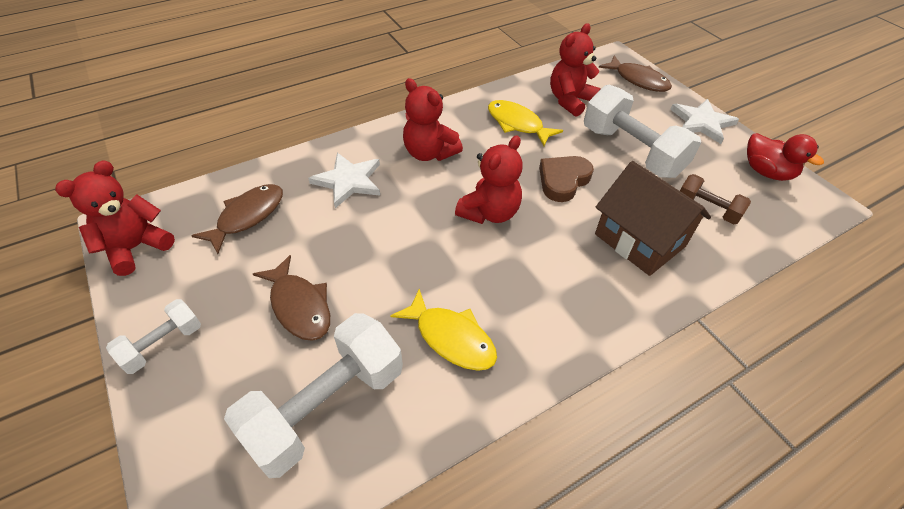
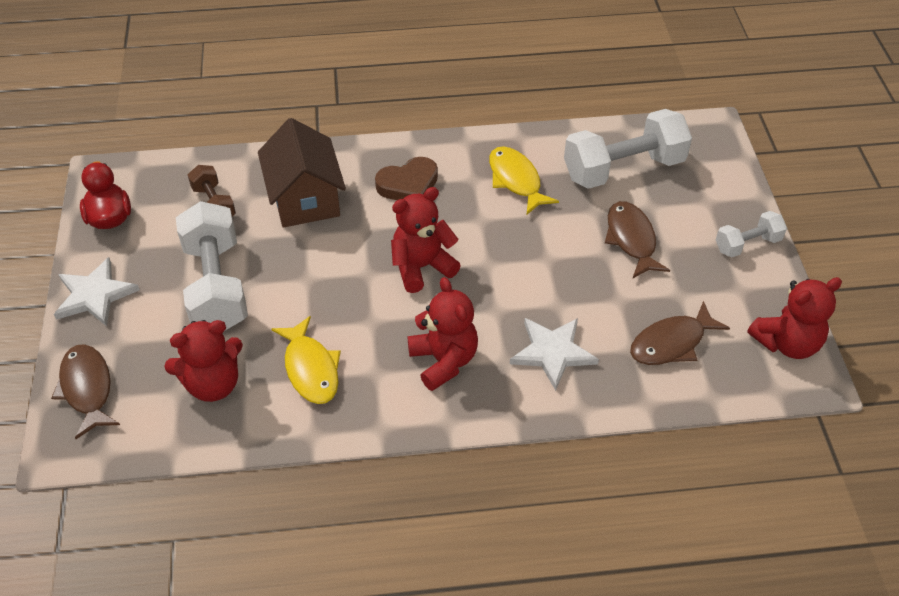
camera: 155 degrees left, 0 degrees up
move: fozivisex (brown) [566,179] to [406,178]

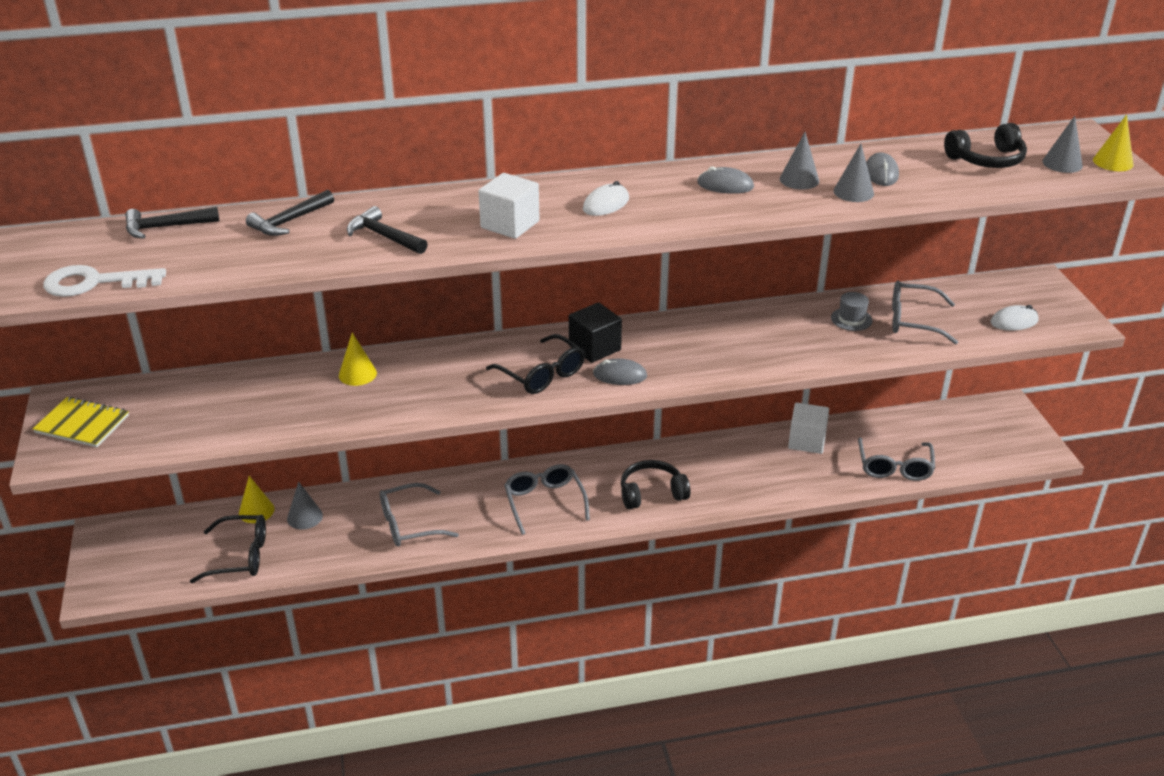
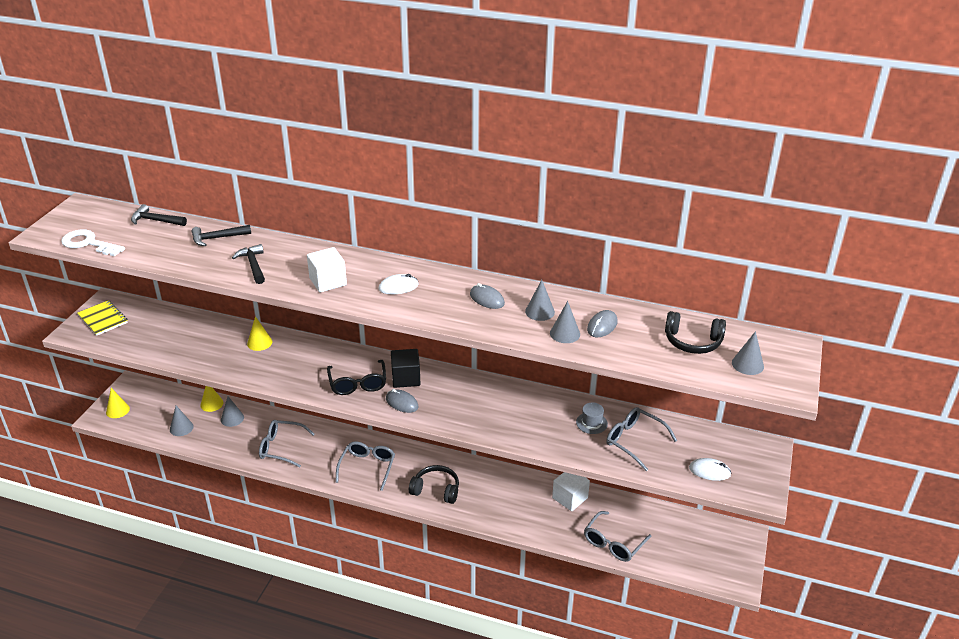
camera: 30 degrees right, 0 degrees up
move: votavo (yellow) [1113,142] to [118,403]
replace: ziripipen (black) [228,549] to votavo (grey) [182,421]

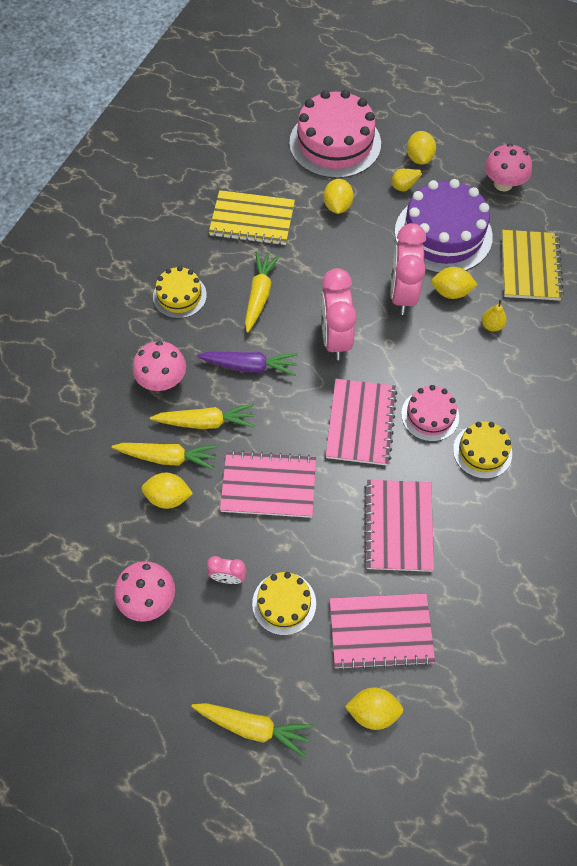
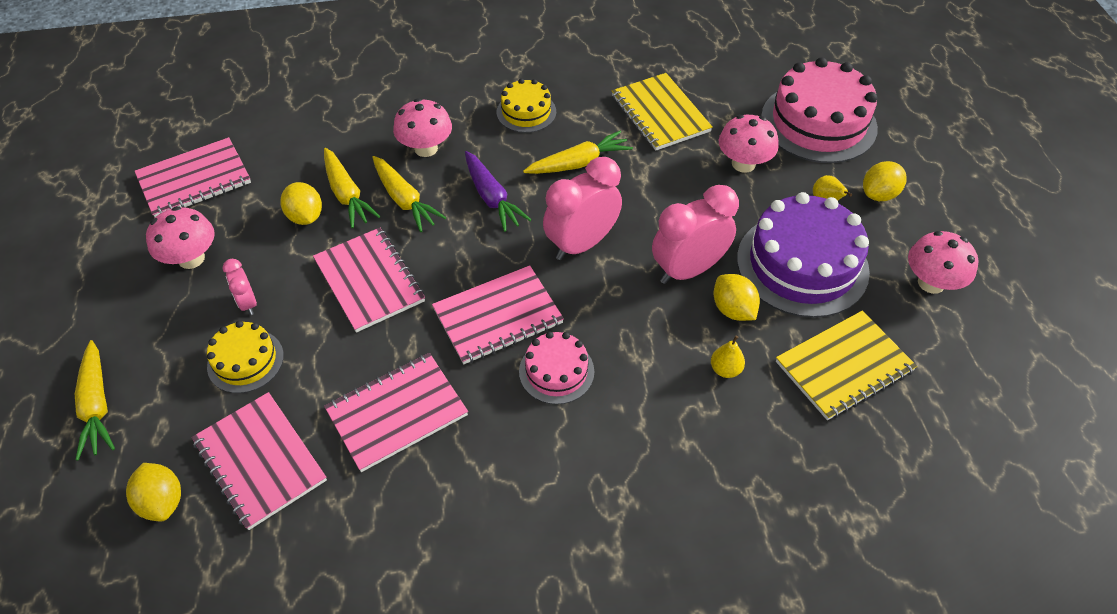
camera: 55 degrees right, 10 degrees down
delete: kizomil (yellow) [482,450]
insert: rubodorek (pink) [193,177]
replace: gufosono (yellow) [339,196] to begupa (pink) [749,144]

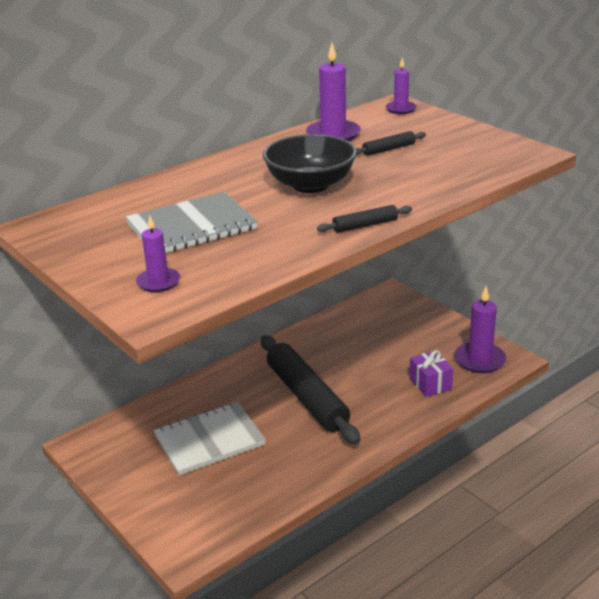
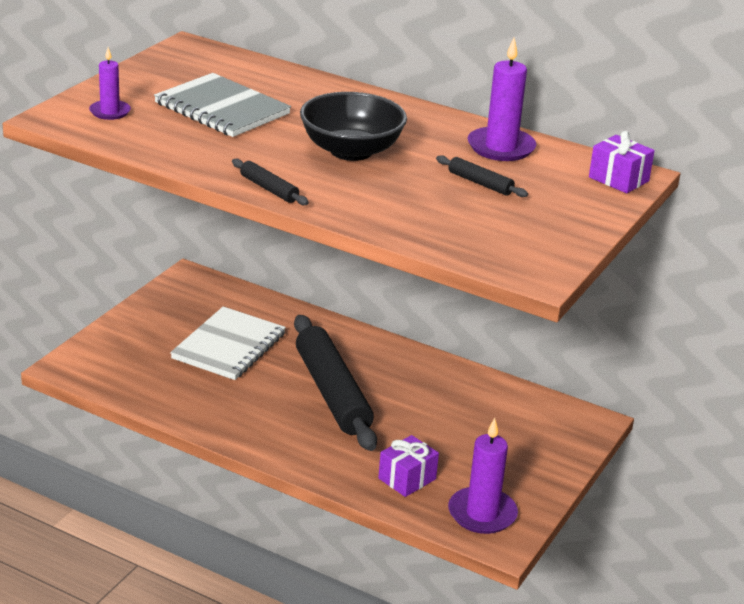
camera: 65 degrees right, 0 degrees up
replace: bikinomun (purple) [401,86] to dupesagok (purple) [622,162]
rotate: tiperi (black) [310,389] = [335,383] 60 degrees counterclockwise; rubodorek (white) [210,438] = [228,343] 75 degrees clockwise

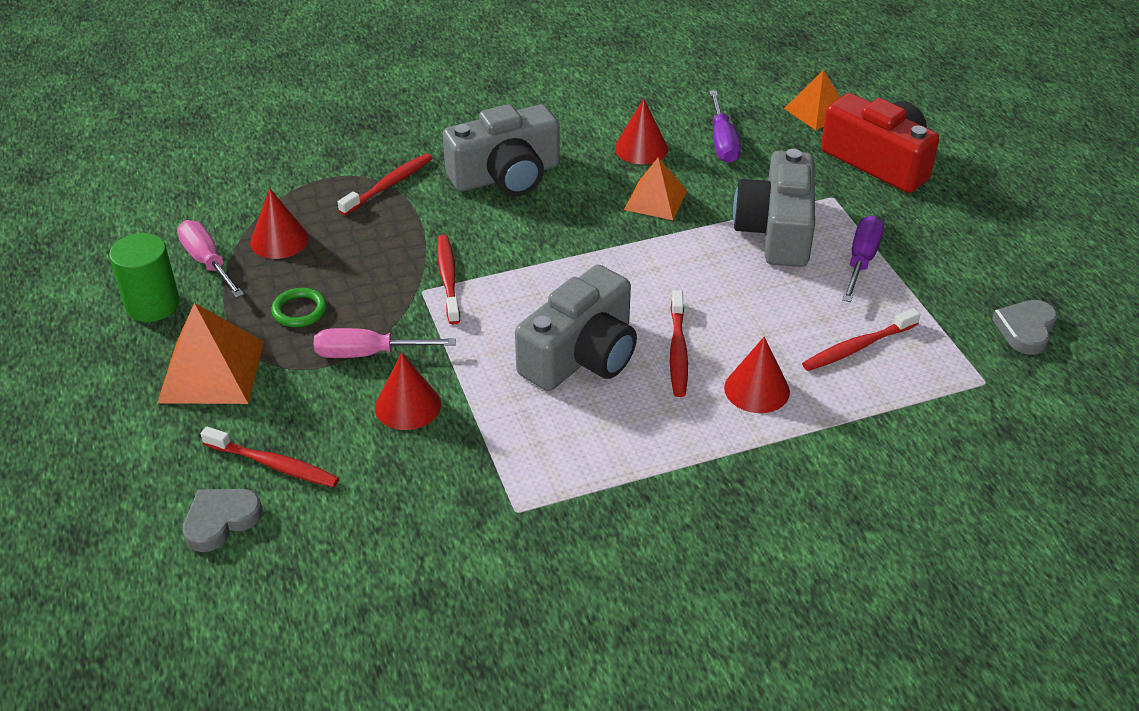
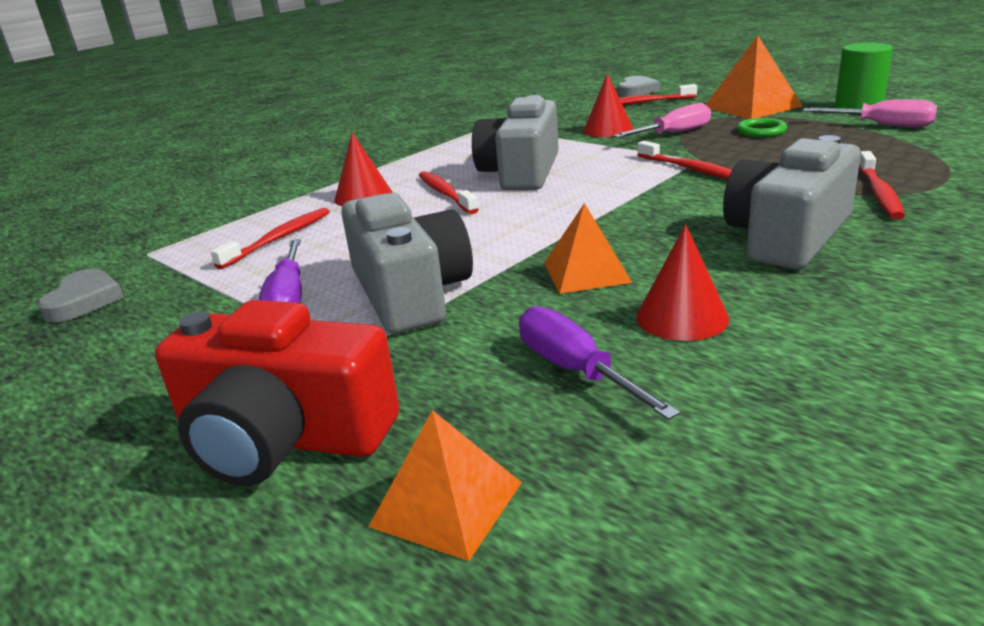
camera: 155 degrees right, 15 degrees down
delete: votavo (red) [279,223]

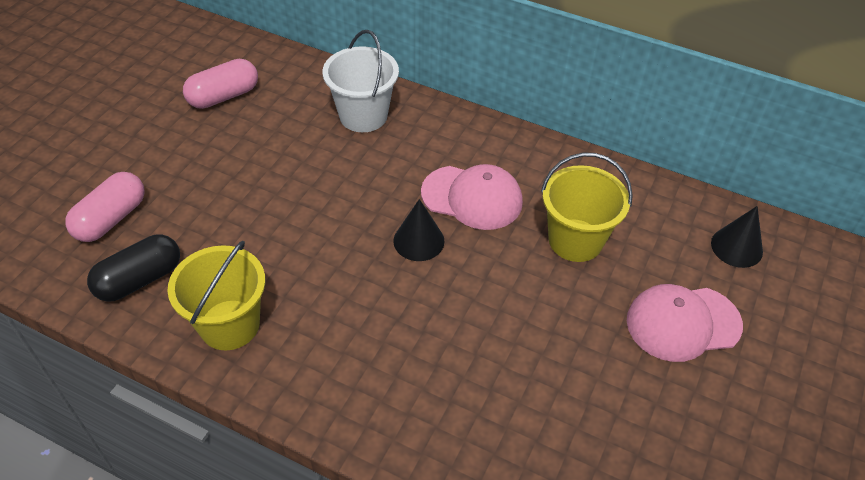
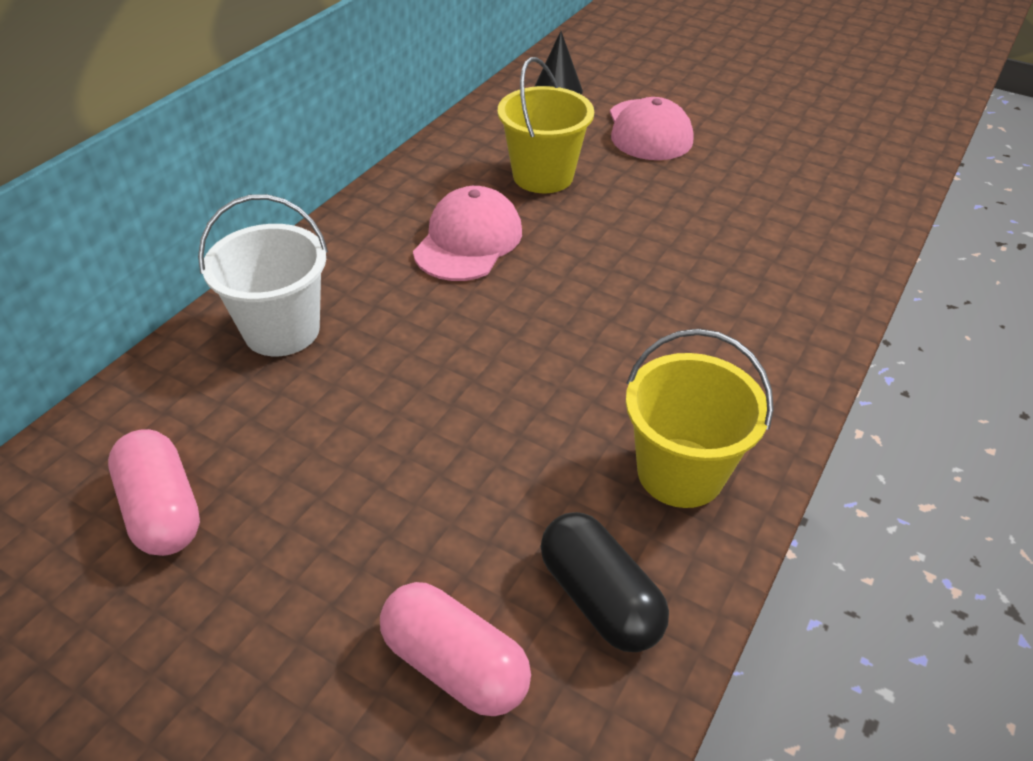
camera: 85 degrees left, 5 degrees down
delete: votavo (black) [418,230]

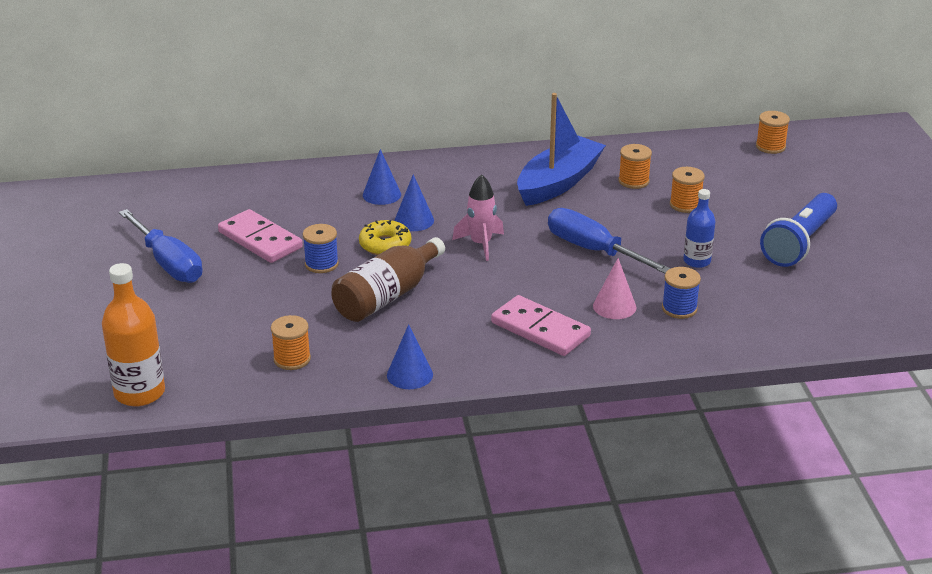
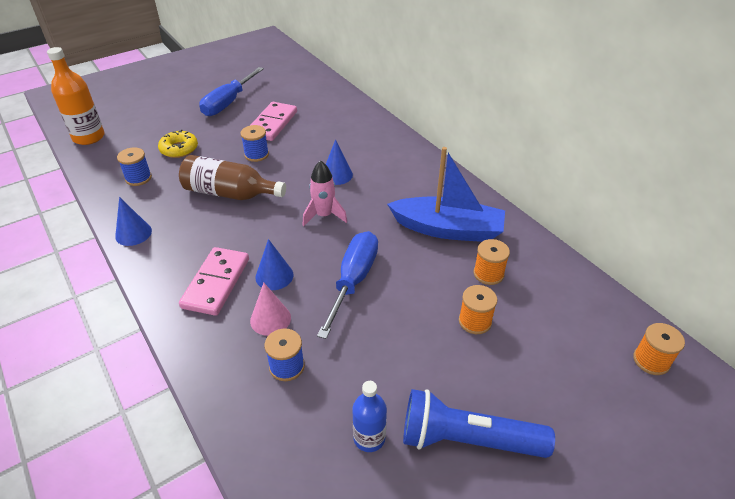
camera: 65 degrees right, 10 degrees up
move: votavo (blue) [382,177] to [274,264]; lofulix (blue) [699,228] to [370,416]; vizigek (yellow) [385,237] to [178,143]
recolor: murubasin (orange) [291,342] to murubasin (blue) [134,166]

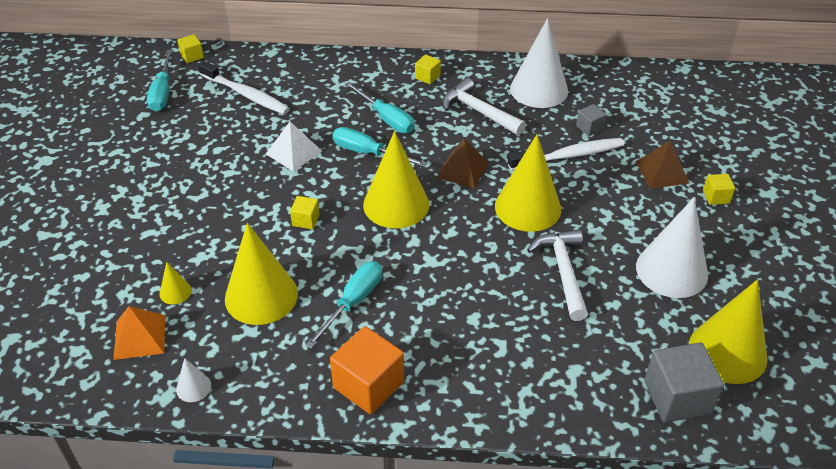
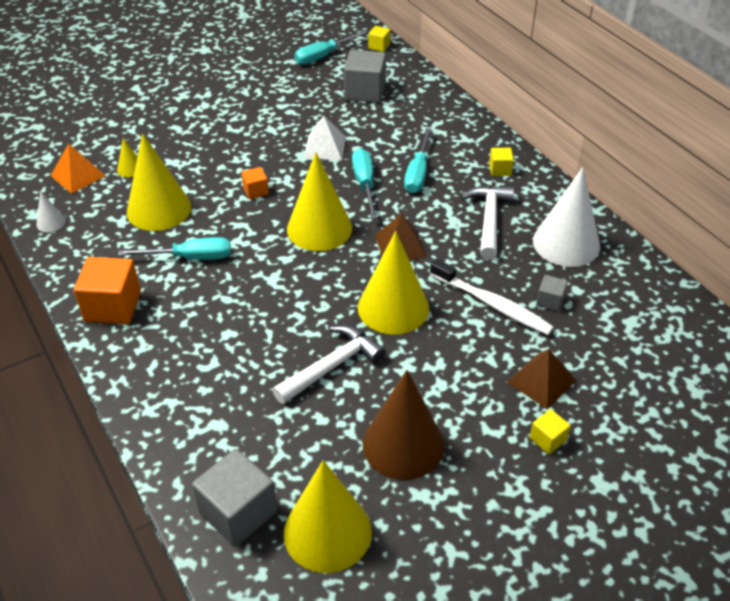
camera: 55 degrees right, 0 degrees up
replace: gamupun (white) [244,87] to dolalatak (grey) [365,76]
recolor: dolalatak (yellow) [305,212] to dolalatak (orange) [255,183]; votavo (white) [672,247] to votavo (brown) [403,425]

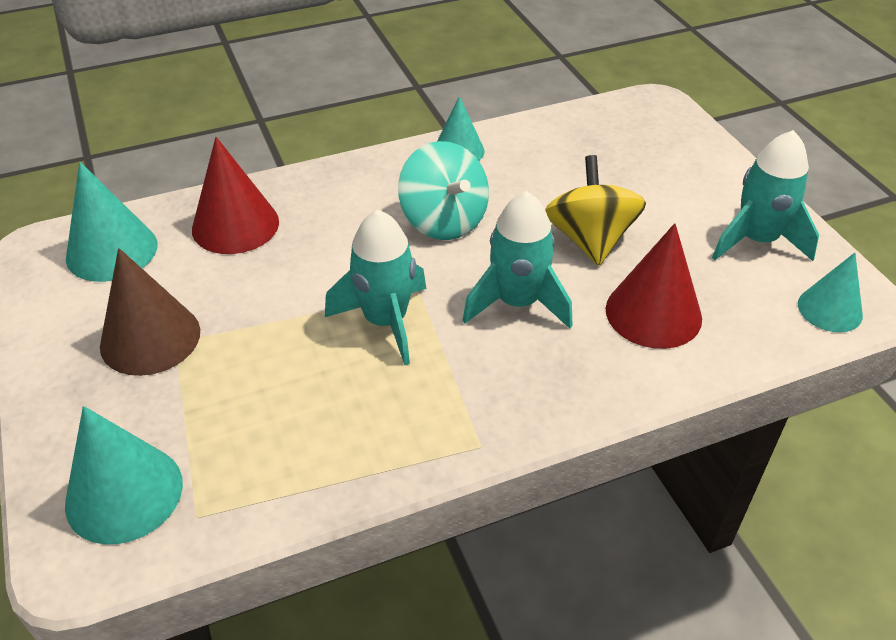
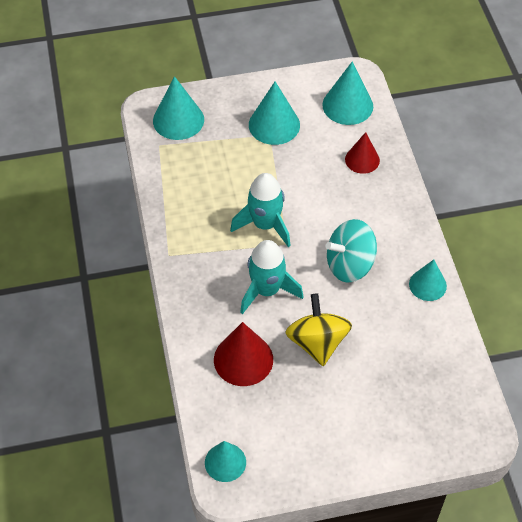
camera: 100 degrees right, 10 degrees up
delete: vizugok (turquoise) [765,195]
recolor: votavo (brown) [150,312] to votavo (turquoise) [274,113]
rotate: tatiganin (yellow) [595,210] = [318,329] 105 degrees counterclockwise
resize: votavo (red) [235,195] = [362,153] x0.66

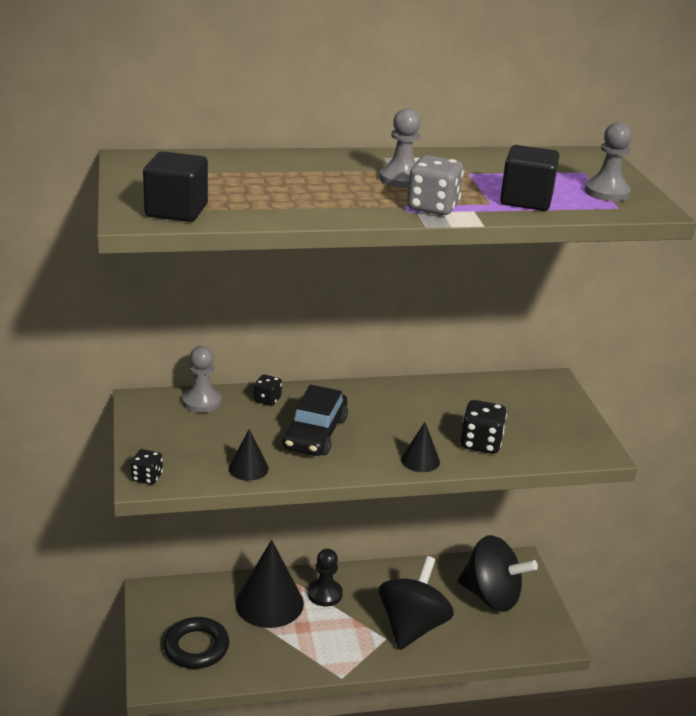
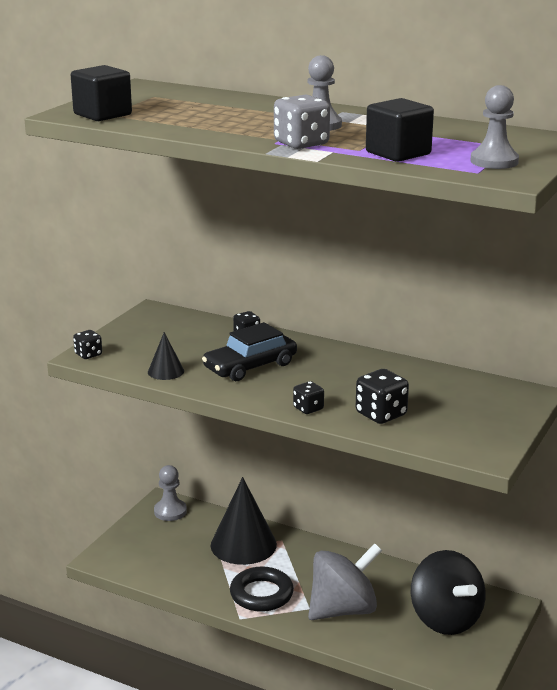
camera: 40 degrees right, 5 degrees down
delete: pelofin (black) [325,578]
move: pelofin (grey) [202,379] to [170,493]; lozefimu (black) [196,643] to [262,589]
replace: votavo (black) [420,447] to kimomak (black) [308,397]
recolor: tatiganin (black) [416,603] to tatiganin (grey) [345,581]

